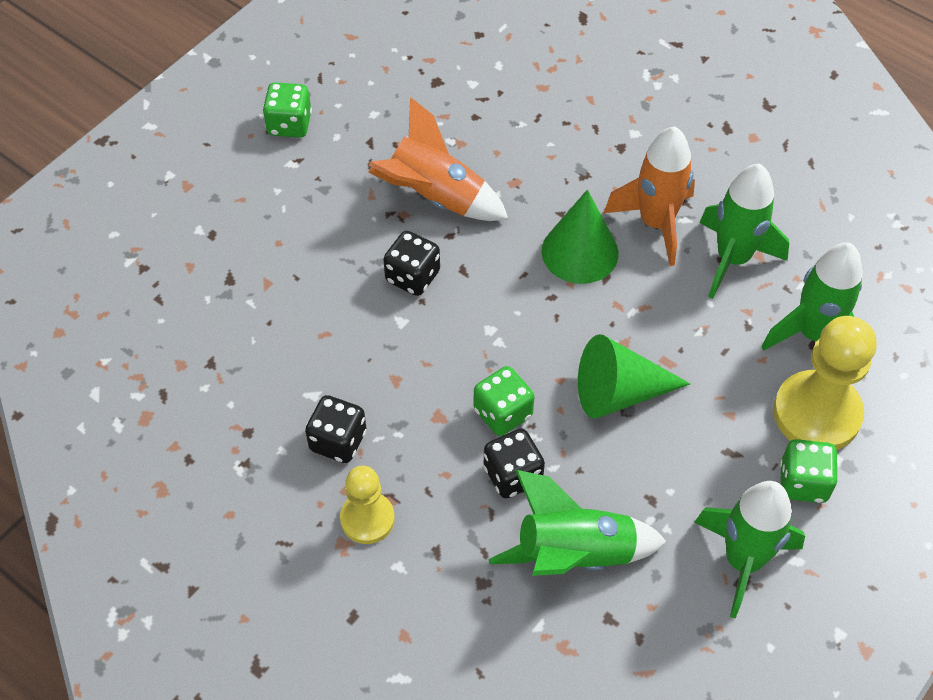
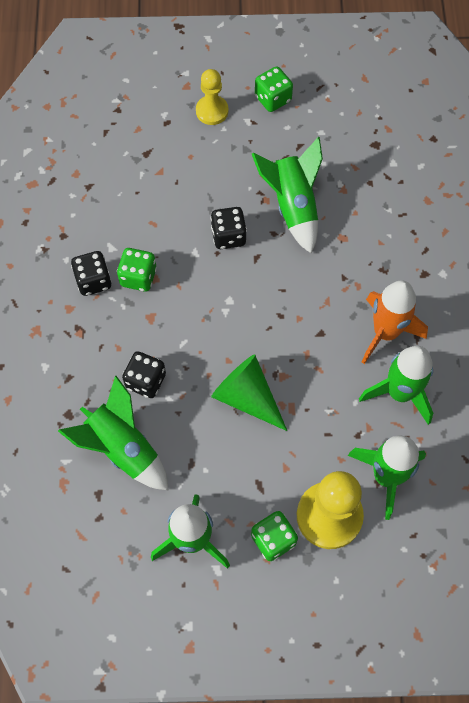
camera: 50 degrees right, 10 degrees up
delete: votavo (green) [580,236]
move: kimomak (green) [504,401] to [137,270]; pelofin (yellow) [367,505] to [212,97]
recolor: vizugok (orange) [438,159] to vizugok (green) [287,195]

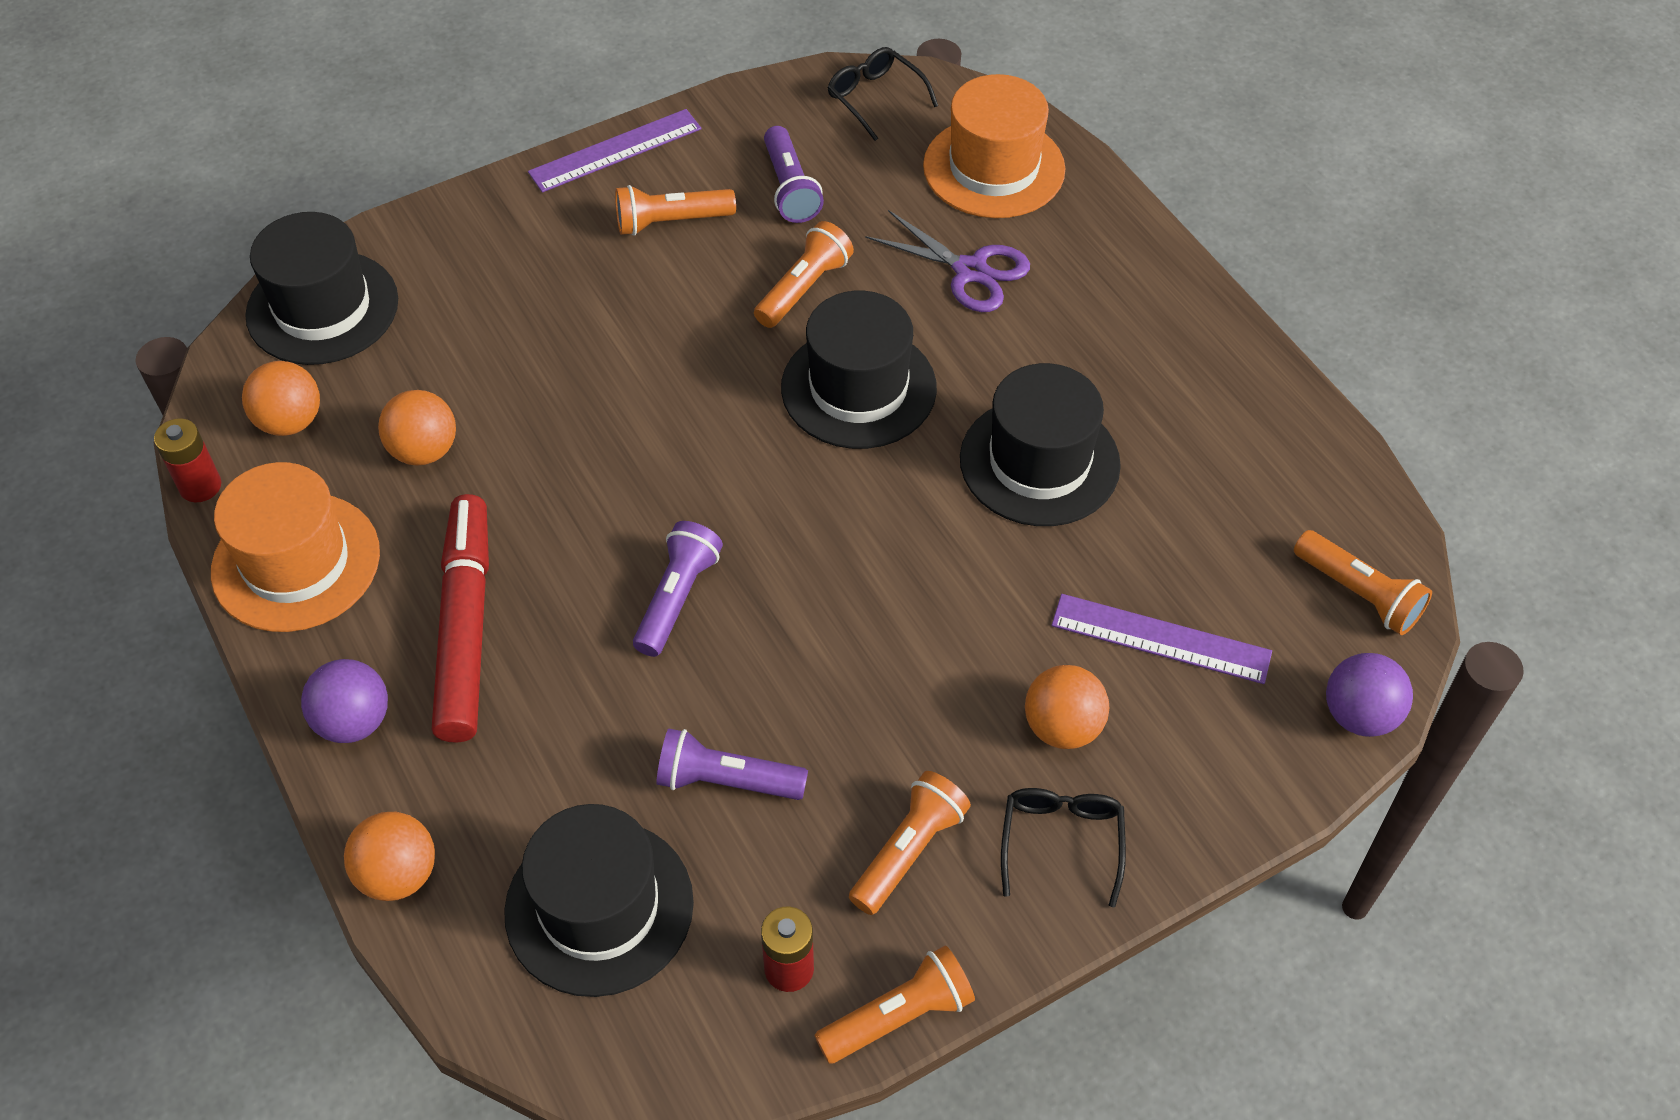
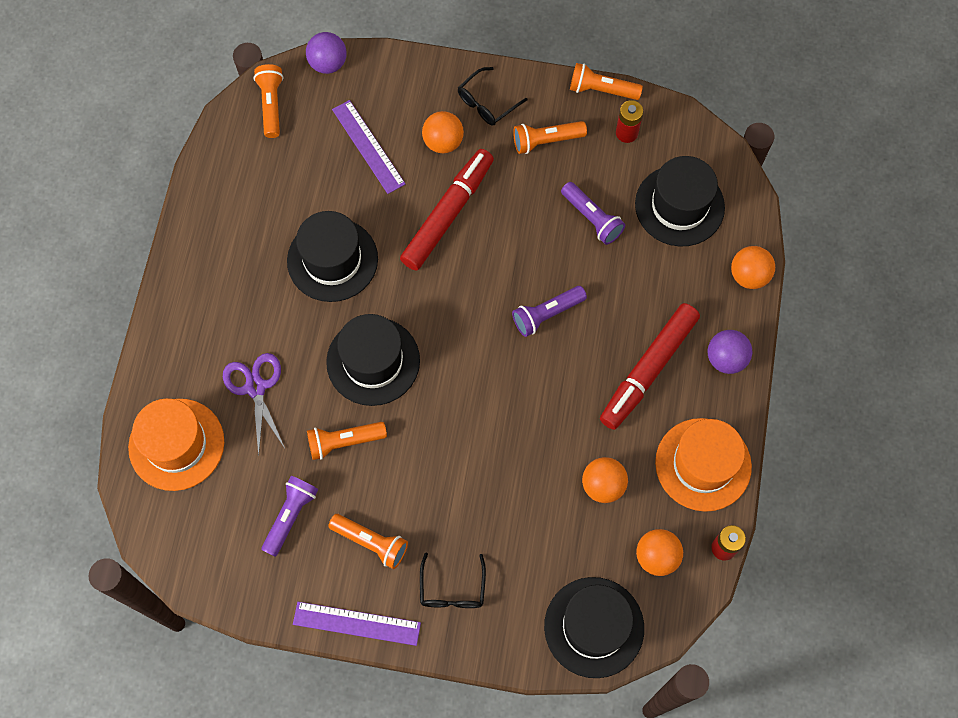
camera: 140 degrees left, 15 degrees up
insert: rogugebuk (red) [447,210]
move: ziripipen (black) [883,94] to [453,580]

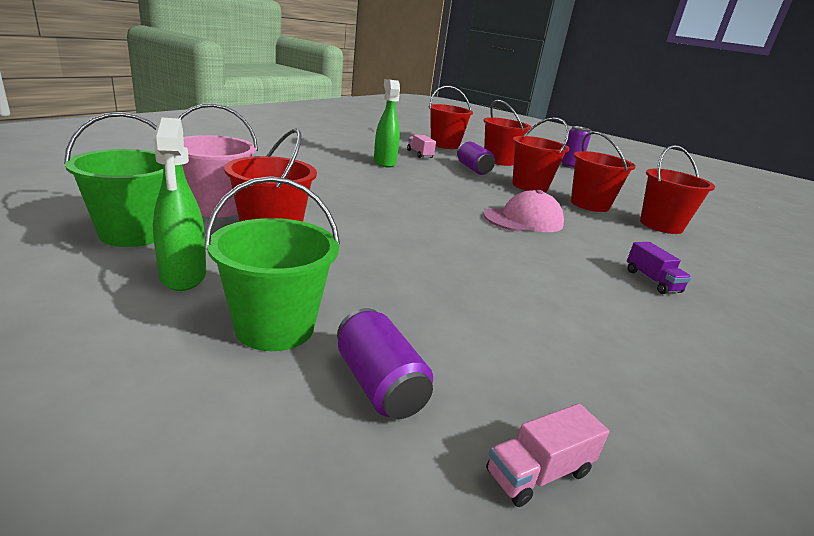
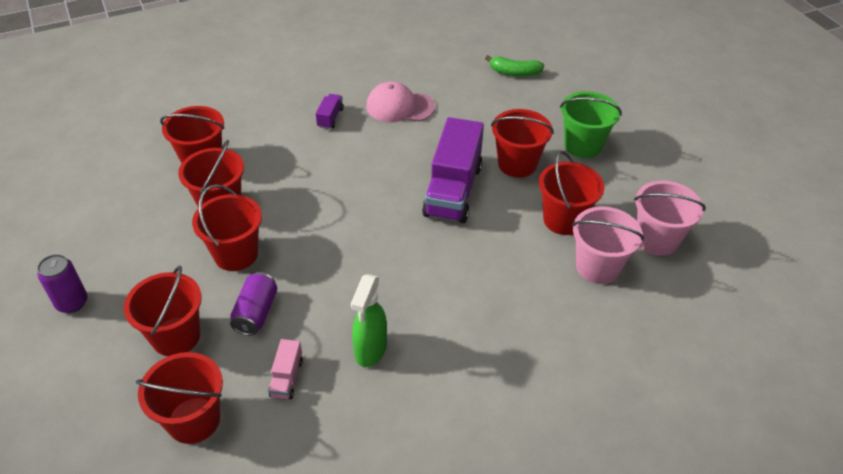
camera: 145 degrees left, 20 degrees up
delete: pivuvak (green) [179,204]; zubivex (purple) [385,363]
insert: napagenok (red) [522,143]; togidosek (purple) [453,170]
move: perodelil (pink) [523,211] to [400,102]
replace: togidosek (pink) [547,455] to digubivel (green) [514,66]
recolor: napagenok (green) [113,179] to napagenok (pink) [670,218]

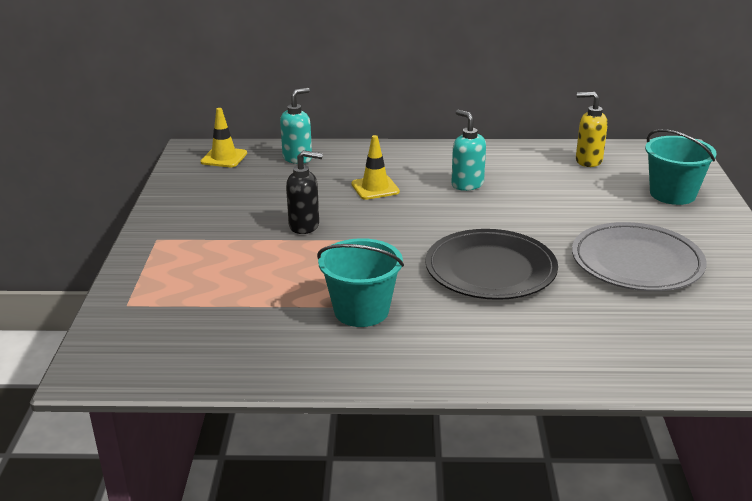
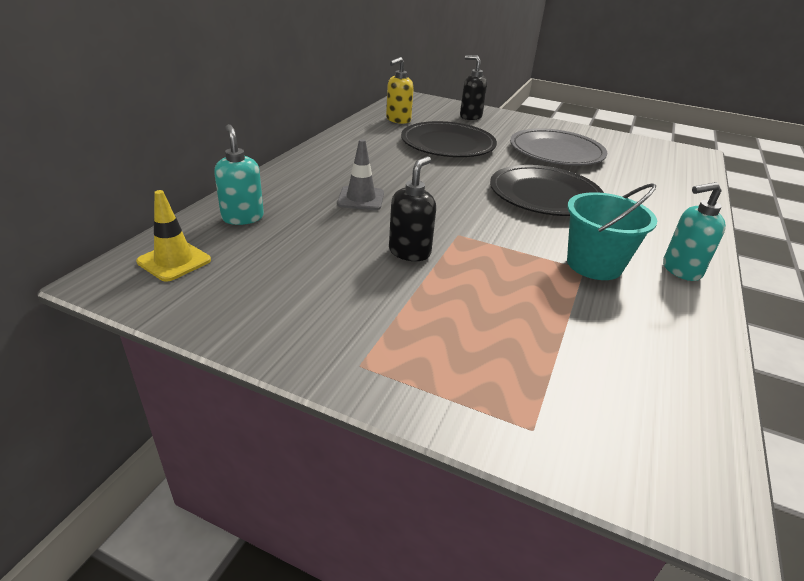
camera: 70 degrees left, 5 degrees up
insert: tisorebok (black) [449,139]
move: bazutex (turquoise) [469,150] to [694,231]
replace: napagenok (turquoise) [681,167] to bazutex (black) [473,87]
recolor: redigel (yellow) [375,167] to redigel (grey) [360,174]

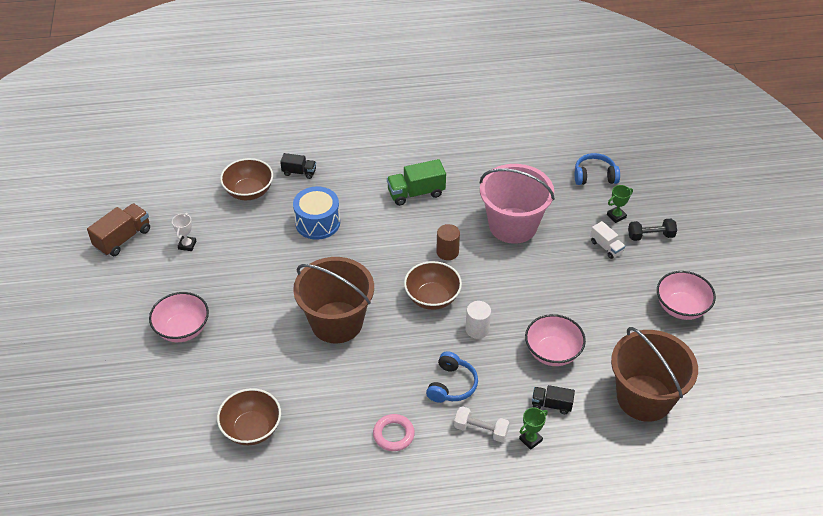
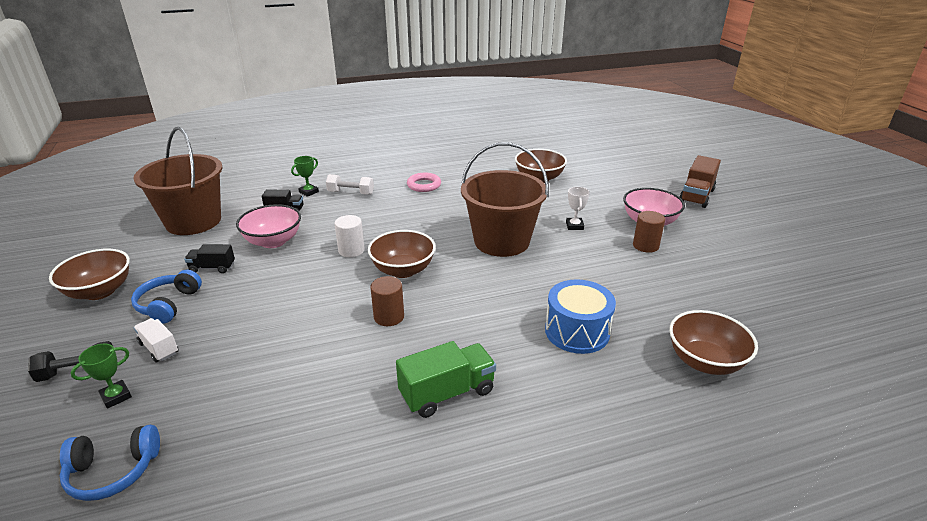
camera: 170 degrees right, 15 degrees down
delete: napagenok (pink) [517,204]
insert: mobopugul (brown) [649,232]
move: togidosek (black) [298,166] to [209,258]; togidosek (brown) [118,229] to [700,181]; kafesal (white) [184,232] to [578,208]; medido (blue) [452,377] to [166,297]
recolor: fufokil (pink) [686,295] to fufokil (brown) [89,274]

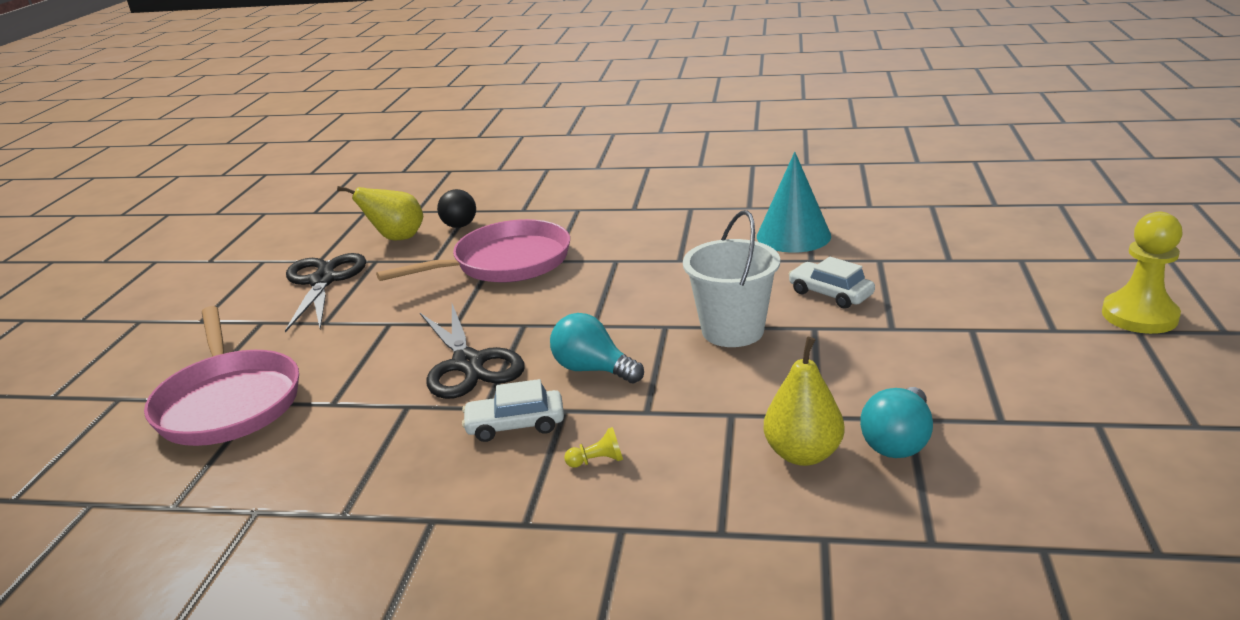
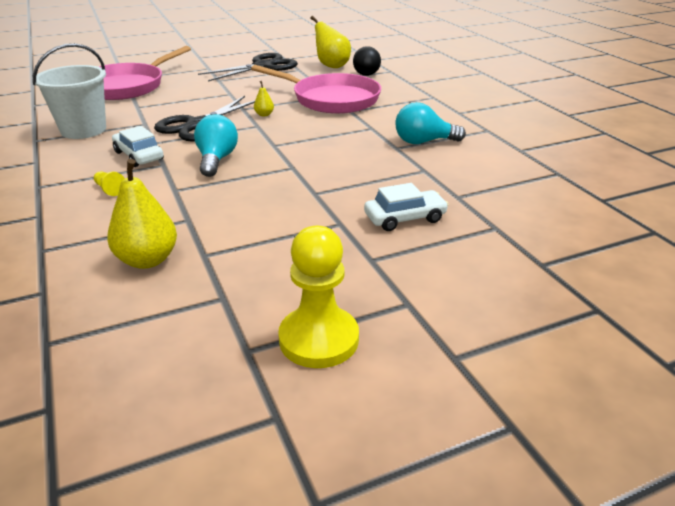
camera: 55 degrees right, 5 degrees up
delete: votavo (turquoise) [794,202]
insert: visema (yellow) [264,99]
move: napagenok (white) [731,278] to [69,91]; pelofin (yellow) [1142,273] to [318,297]; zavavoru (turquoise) [896,422] to [430,123]
rotate: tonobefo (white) [831,283] = [406,207] 60 degrees clockwise

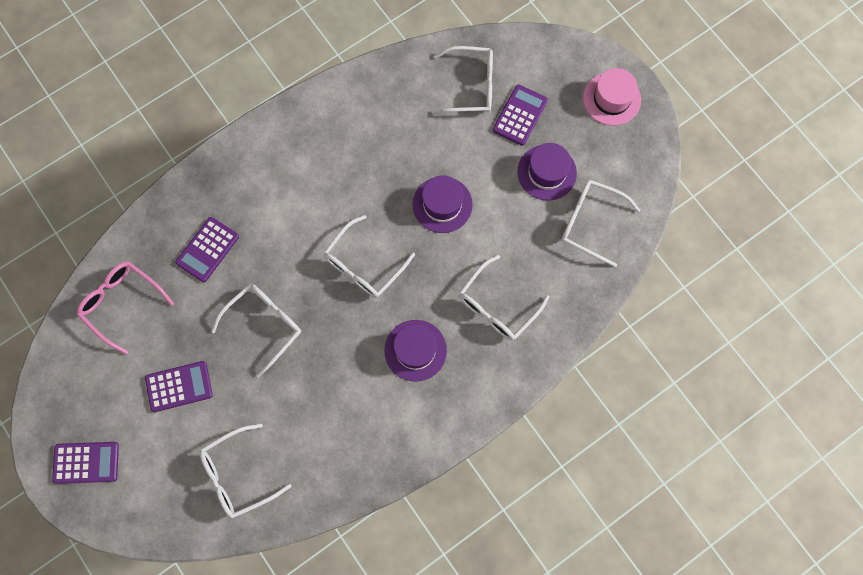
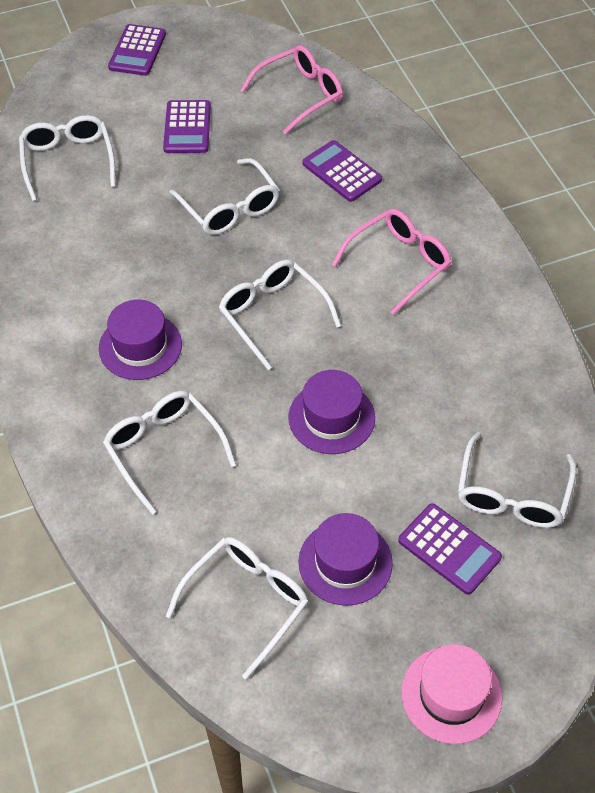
camera: 105 degrees right, 20 degrees down
insert: ziripipen (pink) [392,262]

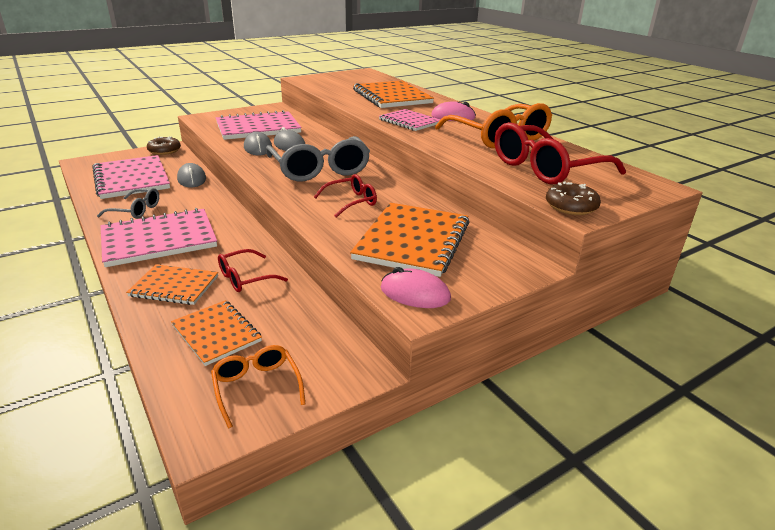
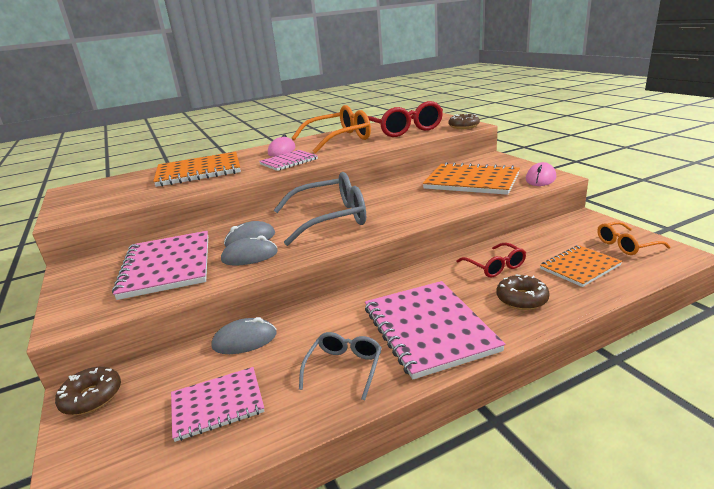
camera: 80 degrees left, 5 degrees down
delete: ziripipen (red) [345,195]
replace: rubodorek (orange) [172,284] to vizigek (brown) [523,292]
resize: rubodorek (pink) [131,177] = [218,404] x0.60

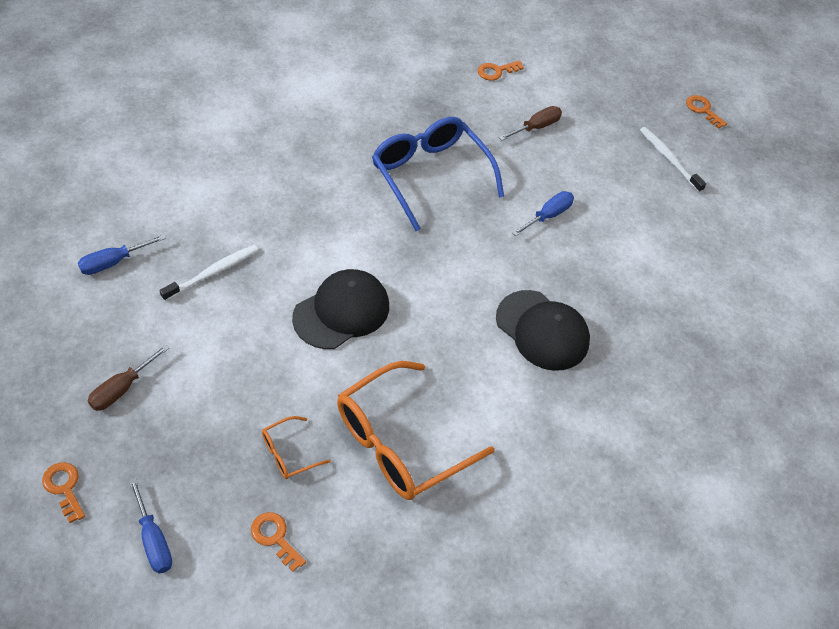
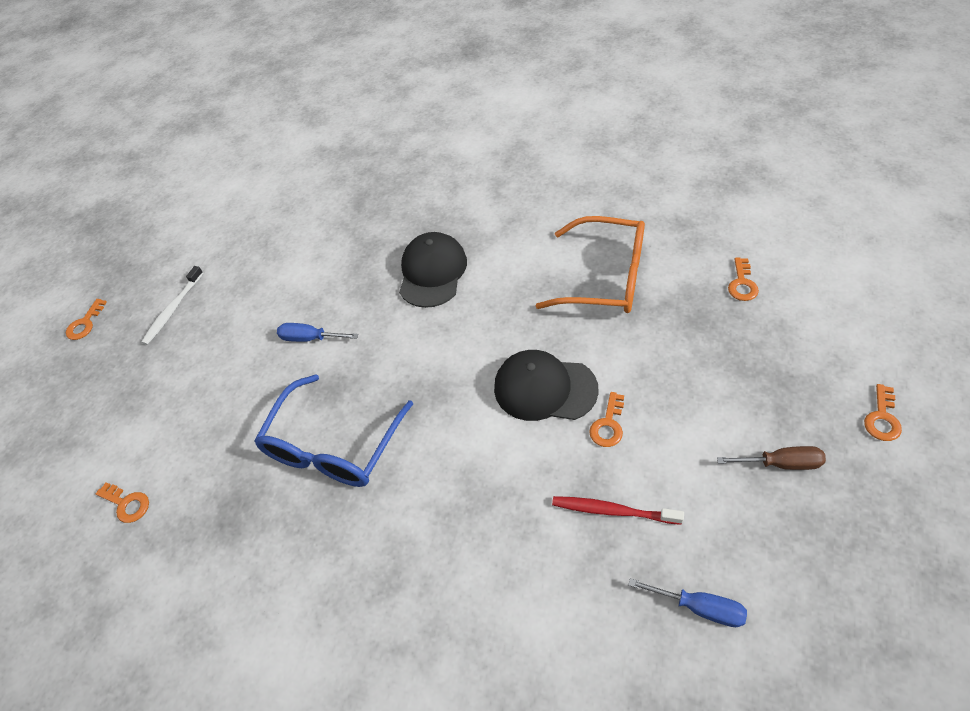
camera: 115 degrees left, 0 degrees up
delete: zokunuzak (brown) [530,123]; ziripipen (orange) [296,447]; zokunuzak (blue) [150,525]
insert: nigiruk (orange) [606,419]
recolor: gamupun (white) [208,273] to gamupun (red) [618,510]

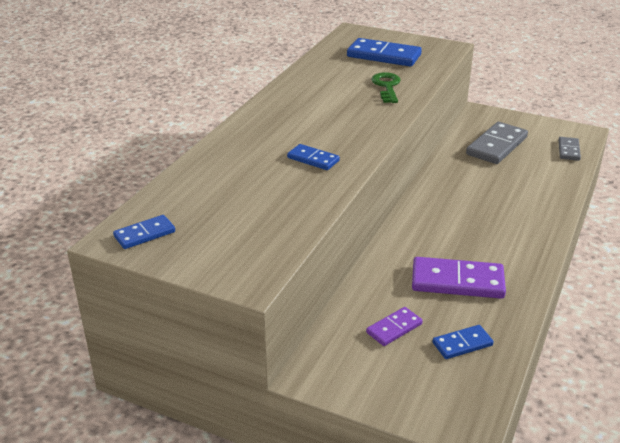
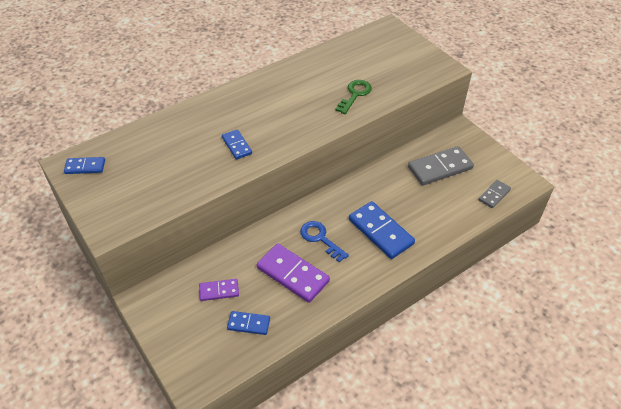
camera: 30 degrees right, 15 degrees up
insert: nigiruk (blue) [324,242]
move: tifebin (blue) [384,52] to [382,230]

